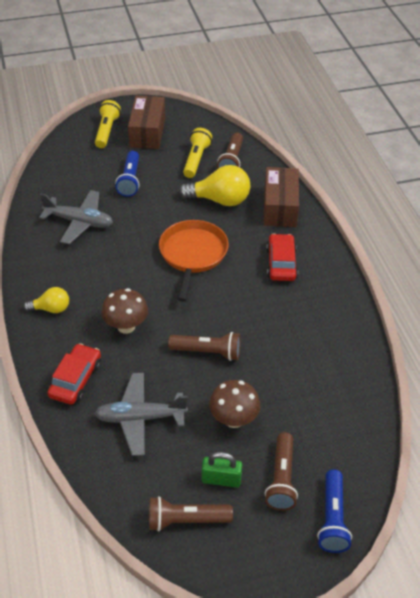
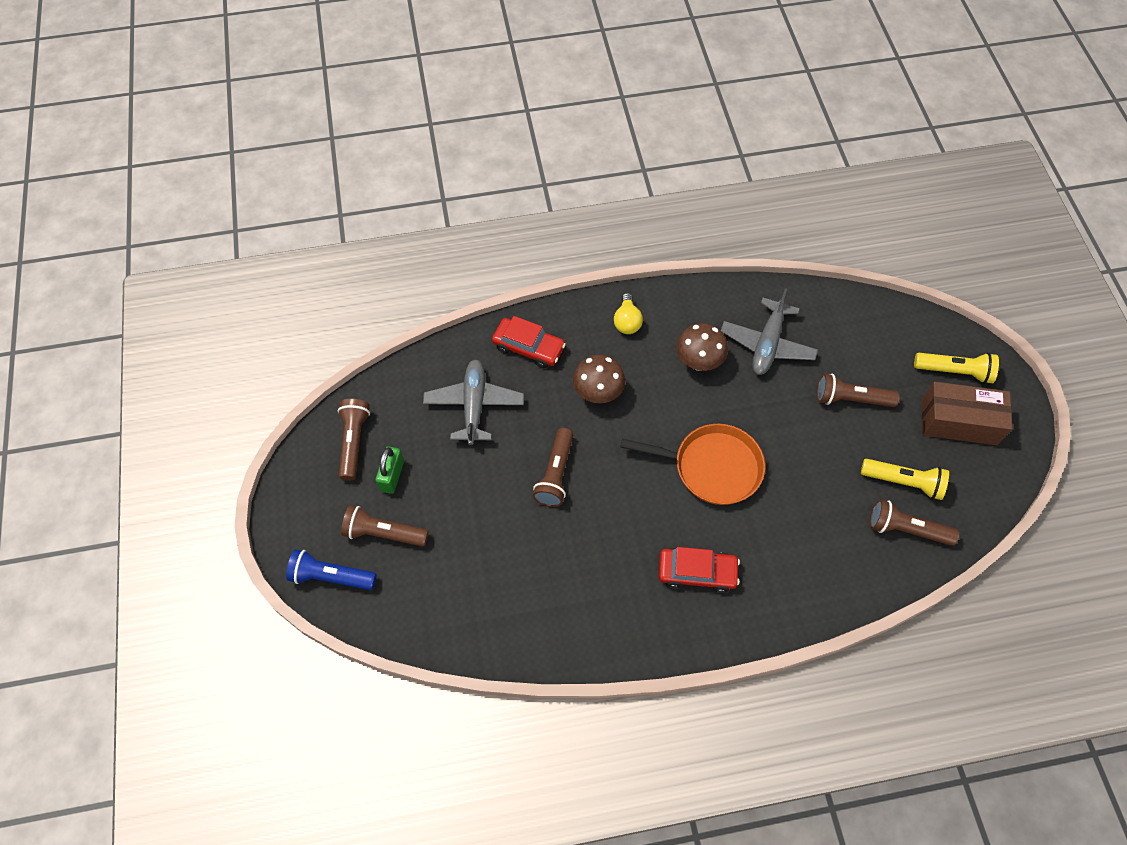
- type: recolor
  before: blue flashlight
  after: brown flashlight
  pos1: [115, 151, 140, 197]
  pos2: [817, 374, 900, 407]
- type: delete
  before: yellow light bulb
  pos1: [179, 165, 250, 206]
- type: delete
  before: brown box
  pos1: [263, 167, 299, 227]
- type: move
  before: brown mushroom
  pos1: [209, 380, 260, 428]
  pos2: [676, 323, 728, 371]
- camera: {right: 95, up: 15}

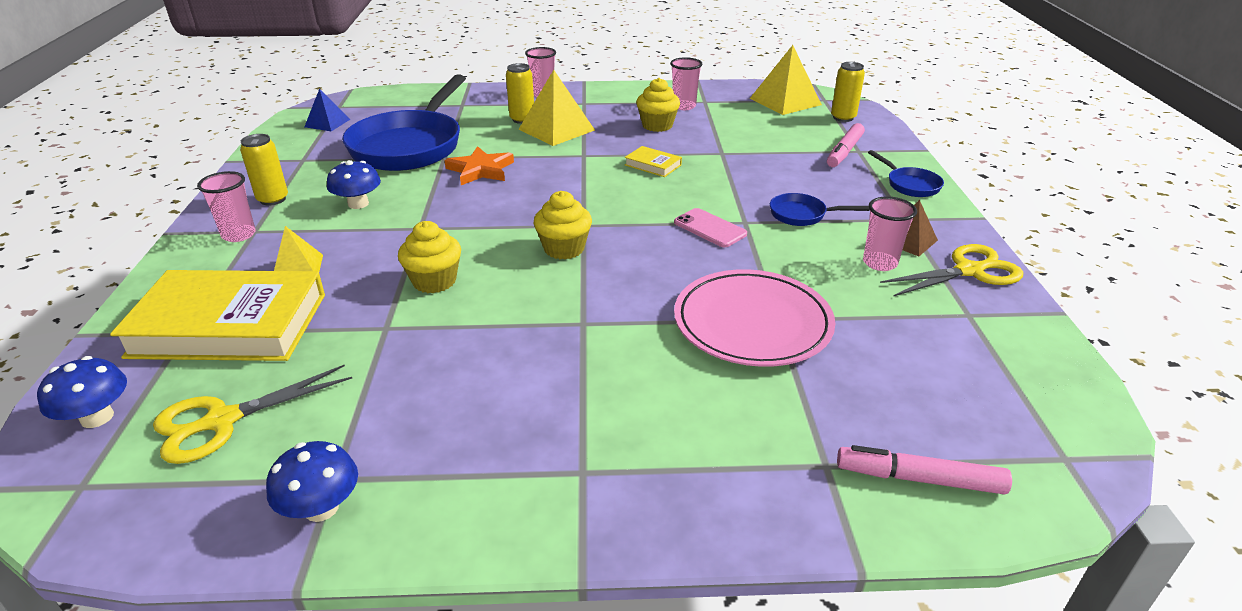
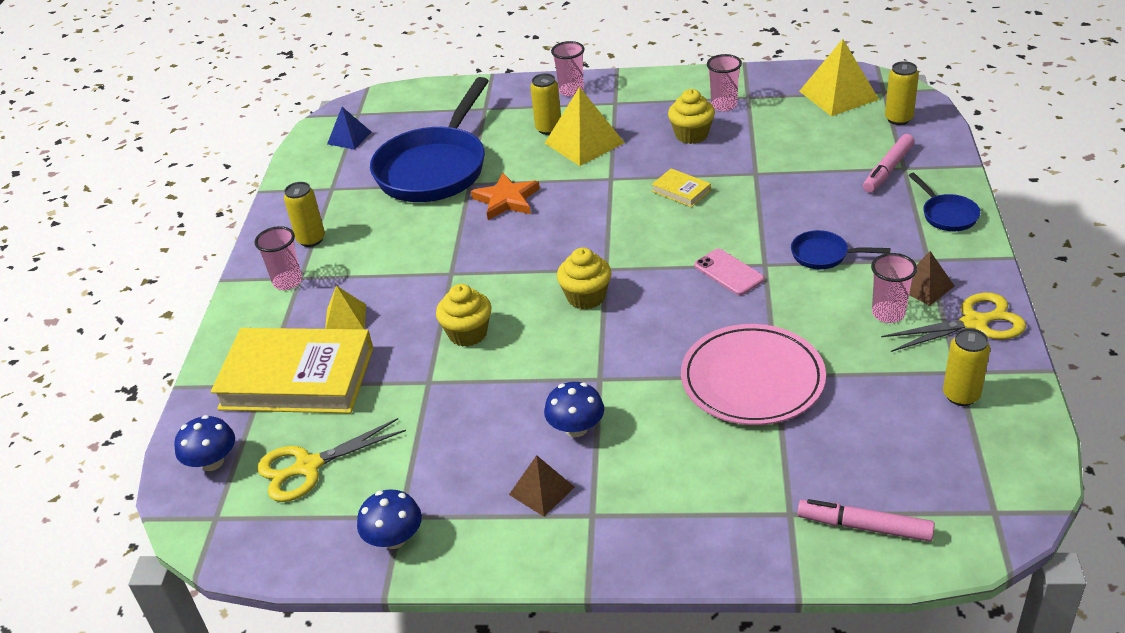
- type: move
  before: blue mushroom
  pos1: [327, 160, 381, 209]
  pos2: [544, 382, 604, 437]
- type: insert
  after: yellow can
  pos2: [943, 328, 990, 406]
- type: insert
  after: brown pyramid
  pos2: [509, 455, 575, 517]
- camera: {right: 10, up: 5}

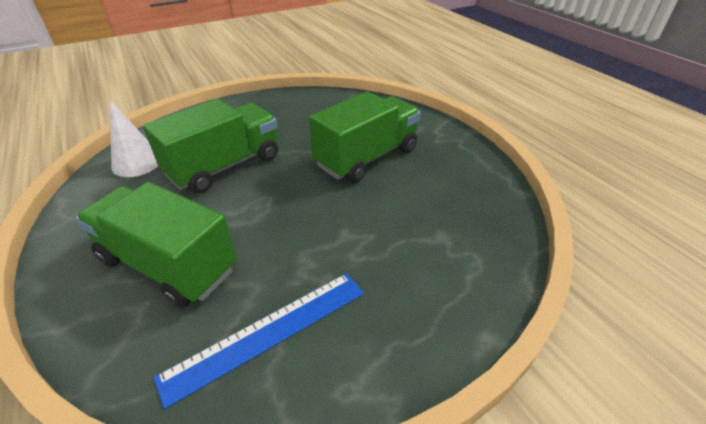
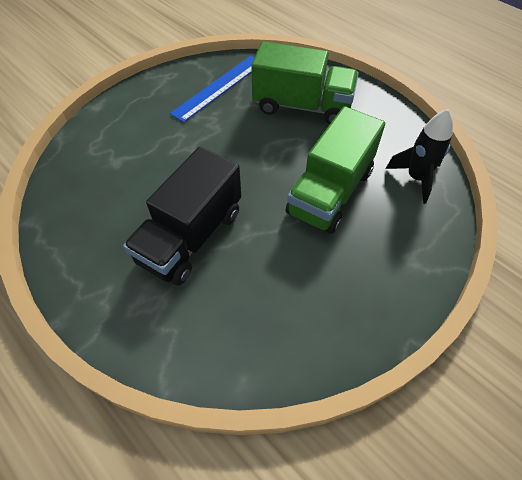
- type: recolor
  before: green truck
  after: black truck
  pos1: [309, 92, 421, 183]
  pos2: [123, 147, 241, 285]
- type: replace
  before: white cone
  after: black rocket
  pos1: [110, 100, 158, 177]
  pos2: [386, 109, 453, 204]
- camera: {right: 165, up: 15}

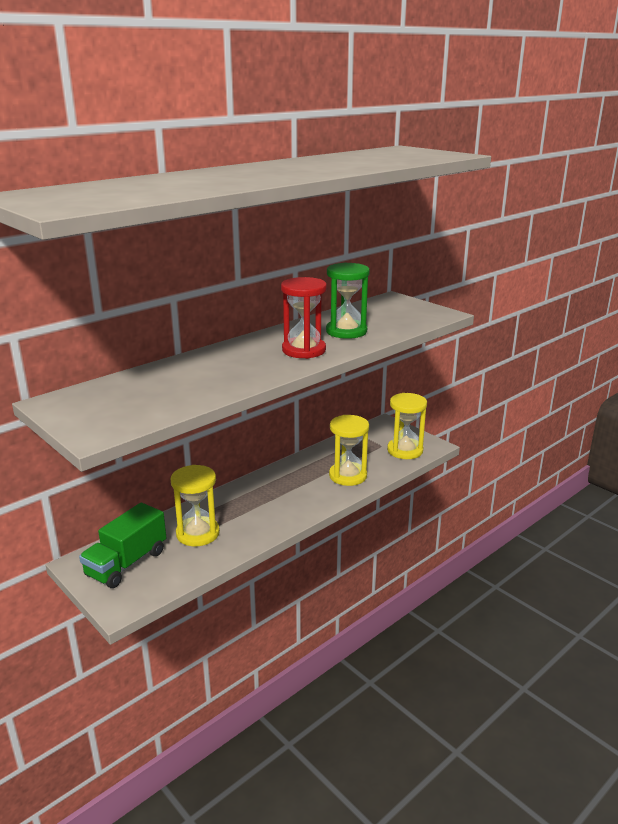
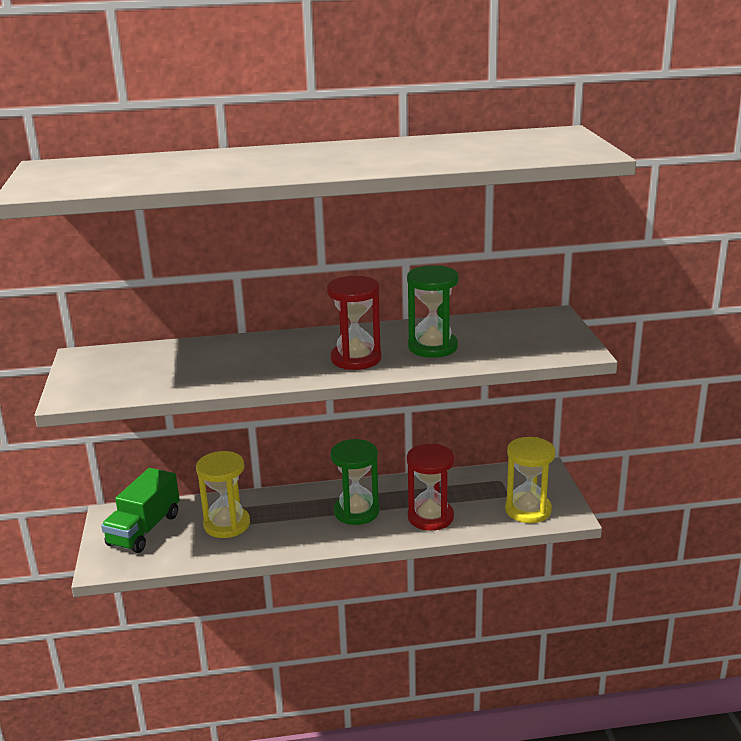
- type: recolor
  before: yellow hourglass
  after: red hourglass
  pos1: [329, 415, 369, 486]
  pos2: [407, 444, 455, 531]
- type: rotate
  before: green truck
  pos1: [79, 503, 166, 588]
  pos2: [101, 468, 180, 553]
  turn: -45
- type: insert
  after: green hourglass
  pos2: [330, 439, 379, 525]
- camera: {right: 35, up: 0}

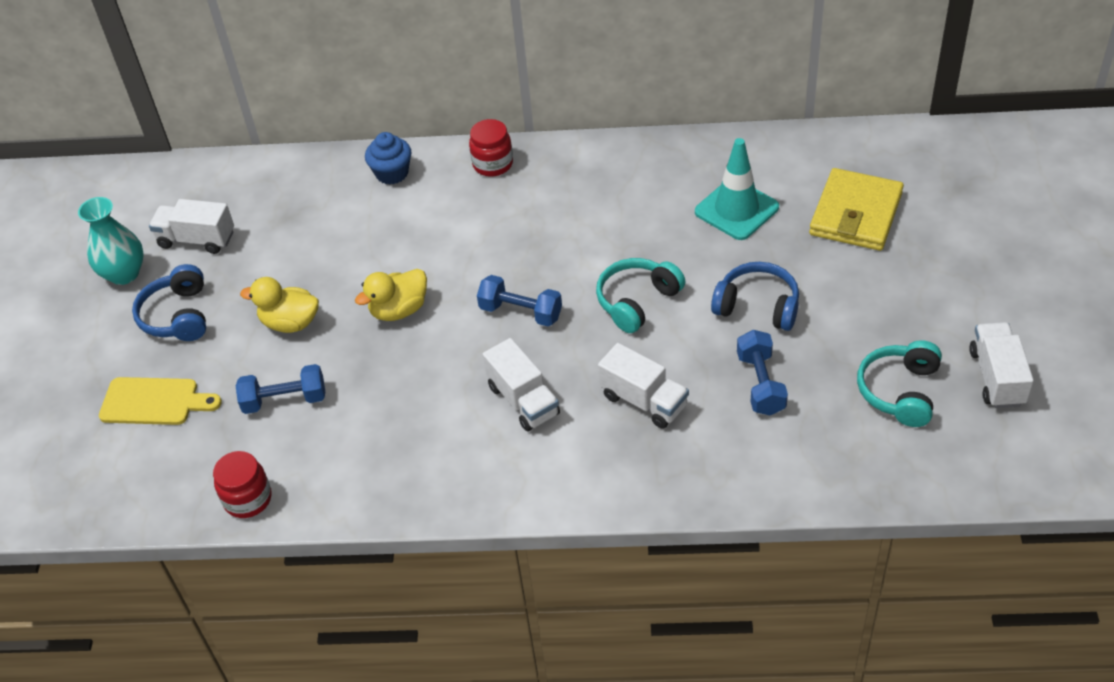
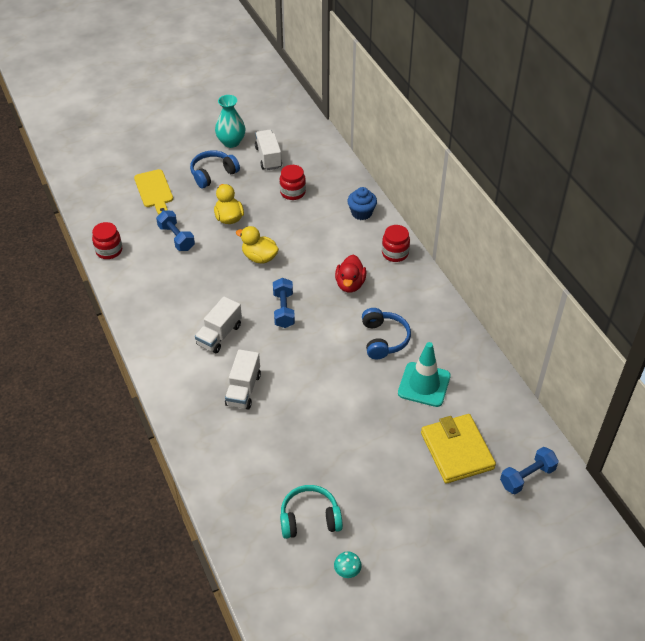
- type: rotate
  before: yellow wallet
  pos1: [809, 168, 904, 251]
  pos2: [421, 414, 496, 484]
  turn: 75
- type: delete
  before: turquoise headphones
  pos1: [596, 258, 686, 333]
- type: move
  before: blue headphones
  pos1: [711, 262, 799, 331]
  pos2: [362, 308, 411, 359]
- type: replace
  before: white truck
  after: turquoise mushroom
  pos1: [969, 322, 1034, 408]
  pos2: [334, 551, 362, 578]
- type: move
  before: blue dumbbell
  pos1: [737, 330, 788, 416]
  pos2: [500, 447, 559, 494]
- type: insert
  after: red jar
  pos2: [280, 165, 306, 200]
- type: insert
  after: red duck
  pos2: [335, 255, 366, 293]
- camera: {right: 60, up: 0}

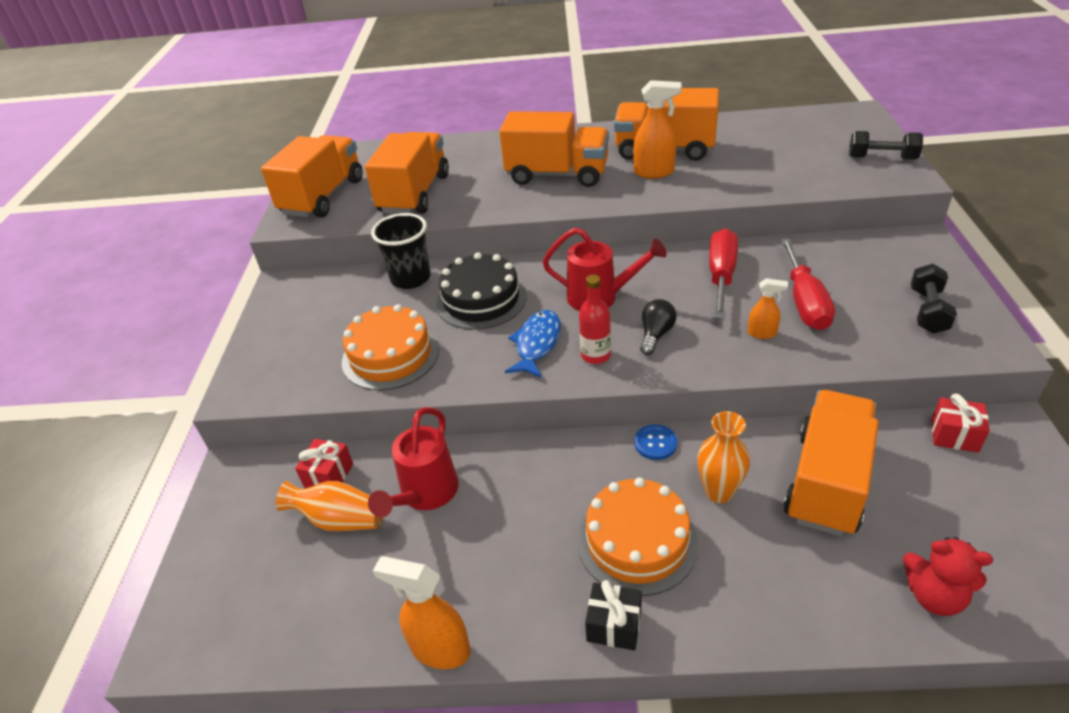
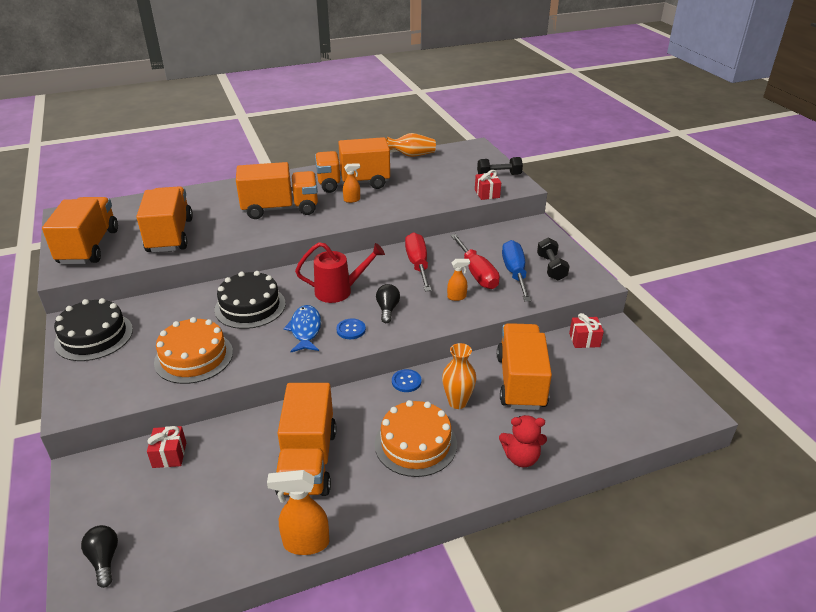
- type: resize
  before: orange spray bottle
  pos1: [633, 80, 682, 178]
  pos2: [343, 163, 360, 203]
  scale: 0.58
- type: delete
  before: black cup
  pos1: [371, 213, 431, 289]
- type: replace
  before: red bottle
  after: blue button
  pos1: [579, 275, 611, 364]
  pos2: [336, 318, 366, 339]
- type: delete
  before: red watering can
  pos1: [368, 407, 459, 517]
- type: move
  before: orange vase
  pos1: [276, 481, 383, 531]
  pos2: [386, 133, 436, 157]
- type: move
  before: red teddy bear
  pos1: [903, 537, 993, 616]
  pos2: [499, 415, 547, 467]
- type: delete
  before: black gift
  pos1: [585, 580, 642, 650]
- type: insert
  after: red gift
  pos2: [475, 170, 501, 200]
- type: insert
  after: blue screwdriver
  pos2: [502, 240, 531, 301]
- type: insert
  after: black cake
  pos2: [54, 298, 133, 361]
- type: insert
  after: orange truck
  pos2: [275, 383, 336, 496]
- type: insert
  after: black light bulb
  pos2: [81, 525, 118, 588]
- camera: {right: -25, up: -5}

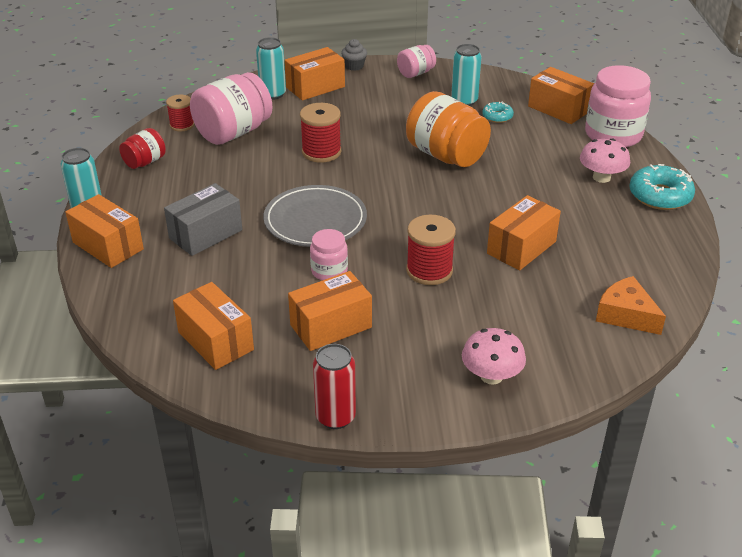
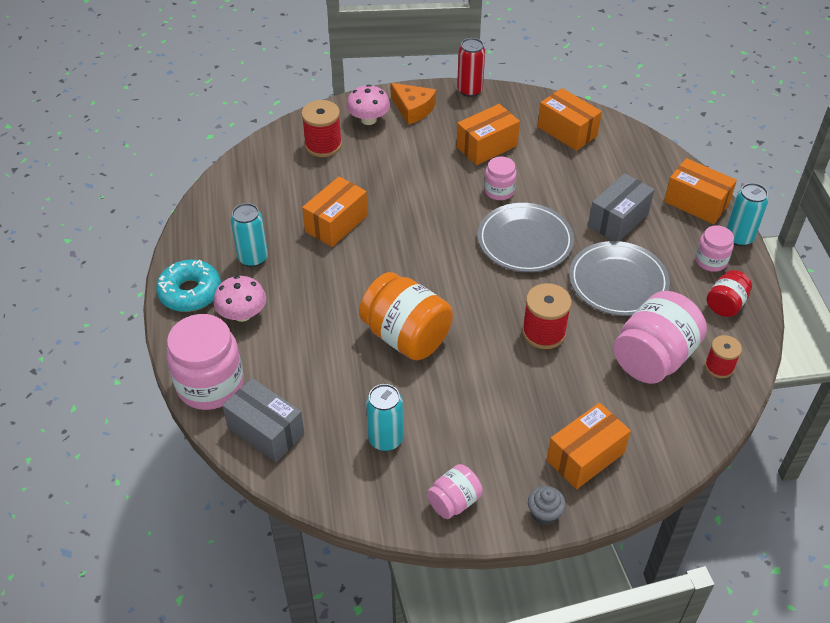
- type: move
  before: turquoise can
  pos1: [256, 37, 286, 100]
  pos2: [231, 203, 268, 267]
- type: recolor
  before: orange box
  after: grey box
  pos1: [528, 67, 594, 124]
  pos2: [222, 378, 305, 462]
- type: delete
  before: turquoise donut
  pos1: [482, 101, 514, 123]
- type: move
  before: red spool
  pos1: [406, 215, 456, 285]
  pos2: [301, 100, 342, 157]
- type: move
  before: orange cheese
  pos1: [596, 276, 666, 335]
  pos2: [391, 83, 436, 125]
- type: insert
  after: pink jar
  pos2: [695, 225, 734, 272]
- type: insert
  after: grey plate
  pos2: [569, 241, 670, 316]
- camera: {right: 175, up: 10}

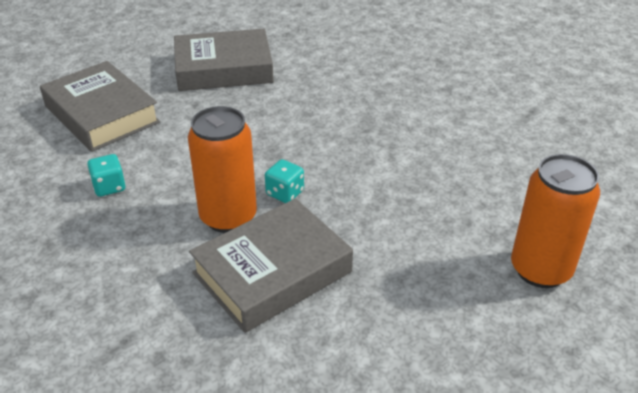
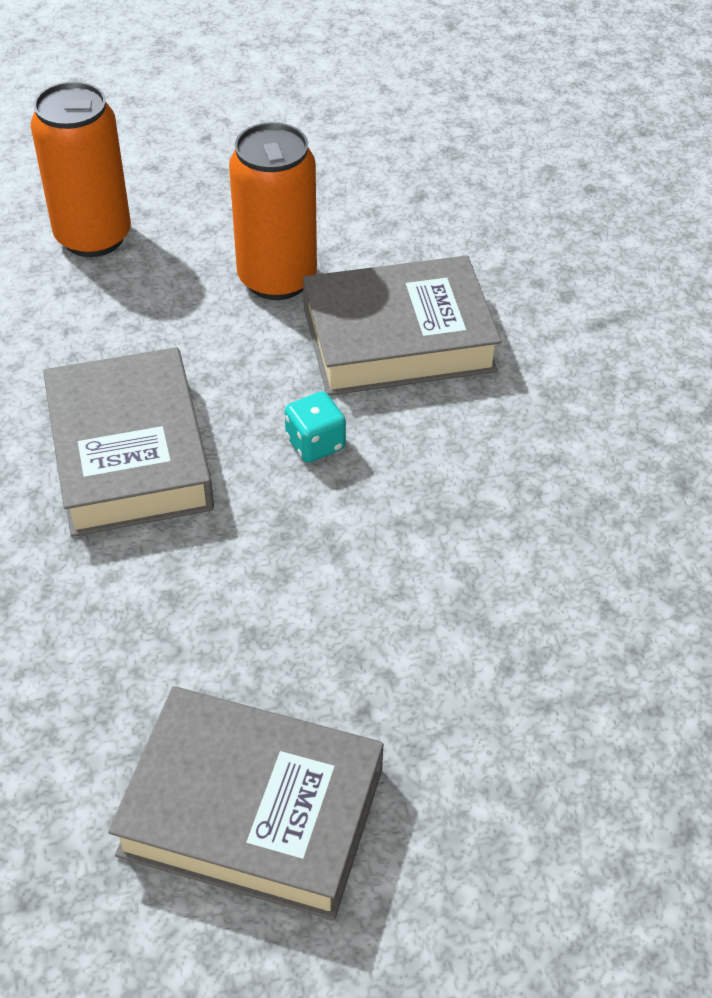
- type: move
  before: grey book
  pos1: [40, 61, 160, 152]
  pos2: [43, 347, 214, 537]
- type: move
  before: orange can
  pos1: [188, 106, 257, 233]
  pos2: [229, 122, 317, 300]
- type: delete
  before: turquoise dice
  pos1: [87, 154, 126, 197]
- camera: {right: -155, up: 10}

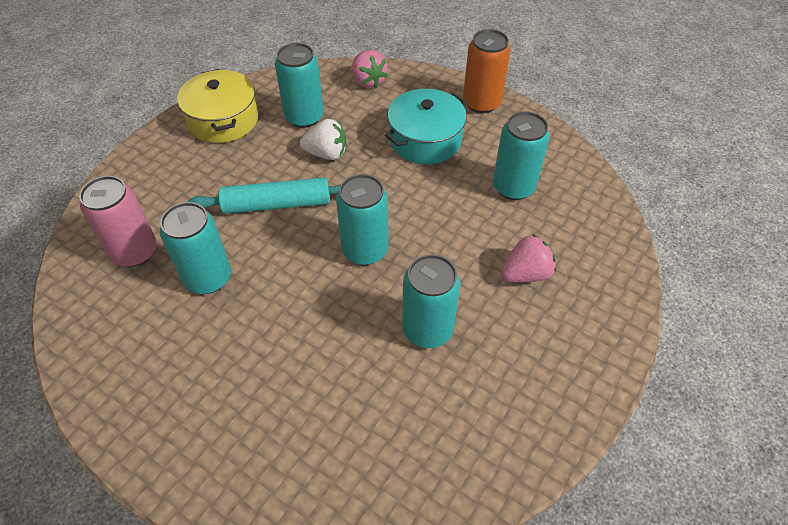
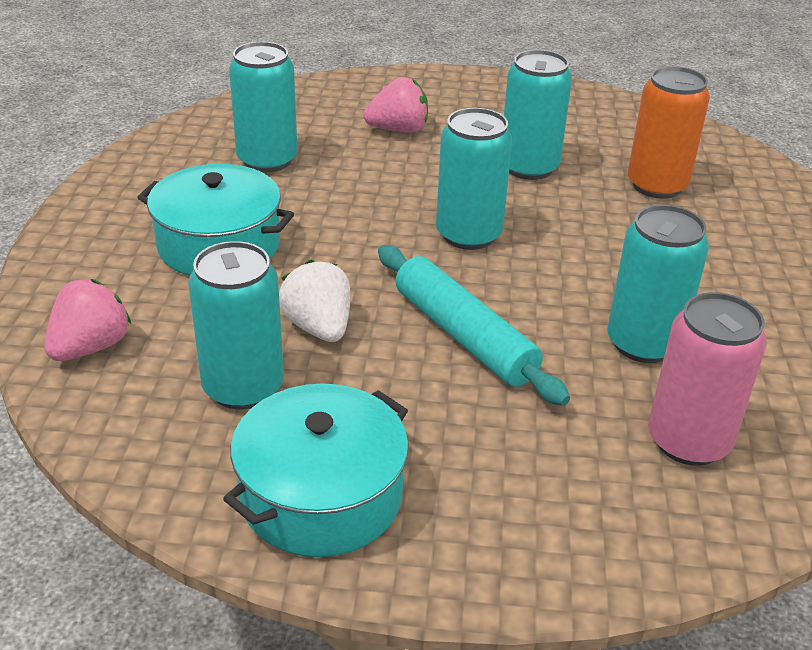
- type: move
  before: orange can
  pos1: [463, 29, 511, 113]
  pos2: [628, 66, 710, 199]
- type: recolor
  before: yellow pot
  after: turquoise pot
  pos1: [177, 69, 258, 143]
  pos2: [223, 383, 409, 557]
- type: rotate
  before: pink strawberry
  pos1: [501, 234, 556, 283]
  pos2: [363, 77, 428, 133]
  turn: 135
- camera: {right: -120, up: -15}

